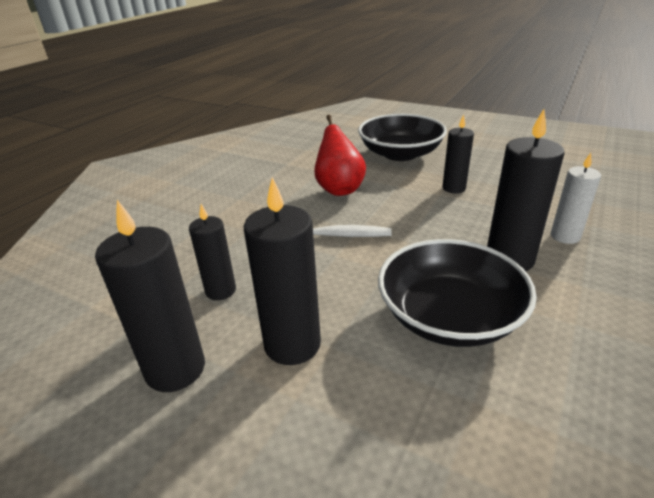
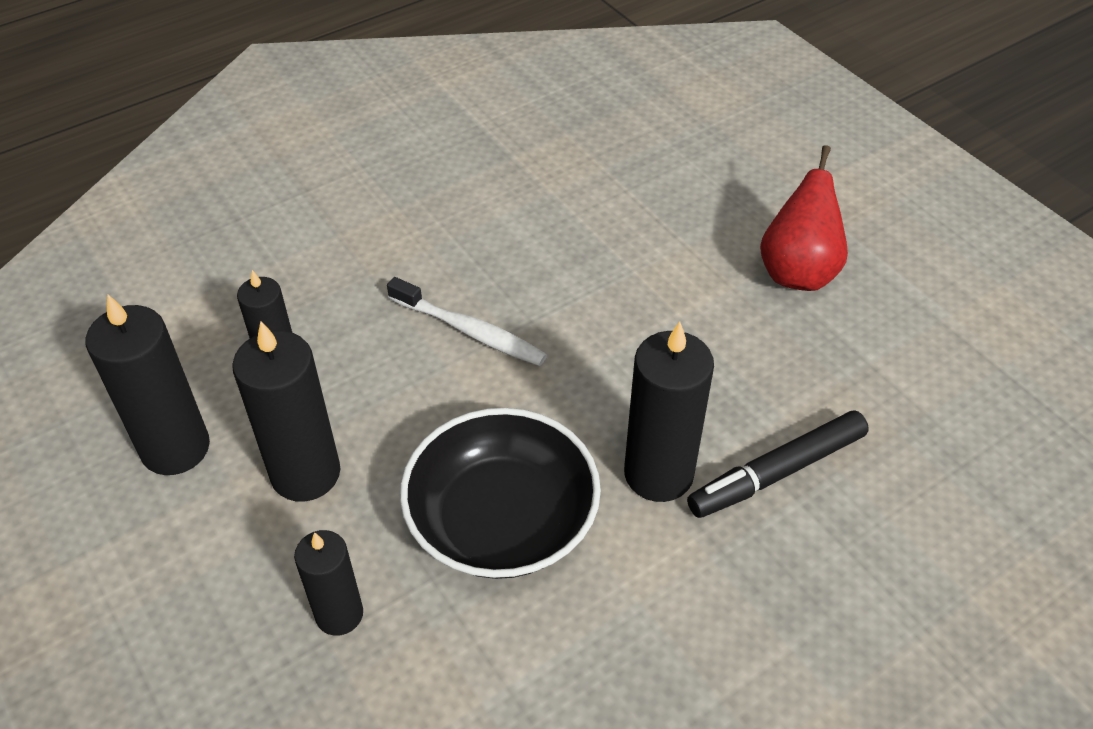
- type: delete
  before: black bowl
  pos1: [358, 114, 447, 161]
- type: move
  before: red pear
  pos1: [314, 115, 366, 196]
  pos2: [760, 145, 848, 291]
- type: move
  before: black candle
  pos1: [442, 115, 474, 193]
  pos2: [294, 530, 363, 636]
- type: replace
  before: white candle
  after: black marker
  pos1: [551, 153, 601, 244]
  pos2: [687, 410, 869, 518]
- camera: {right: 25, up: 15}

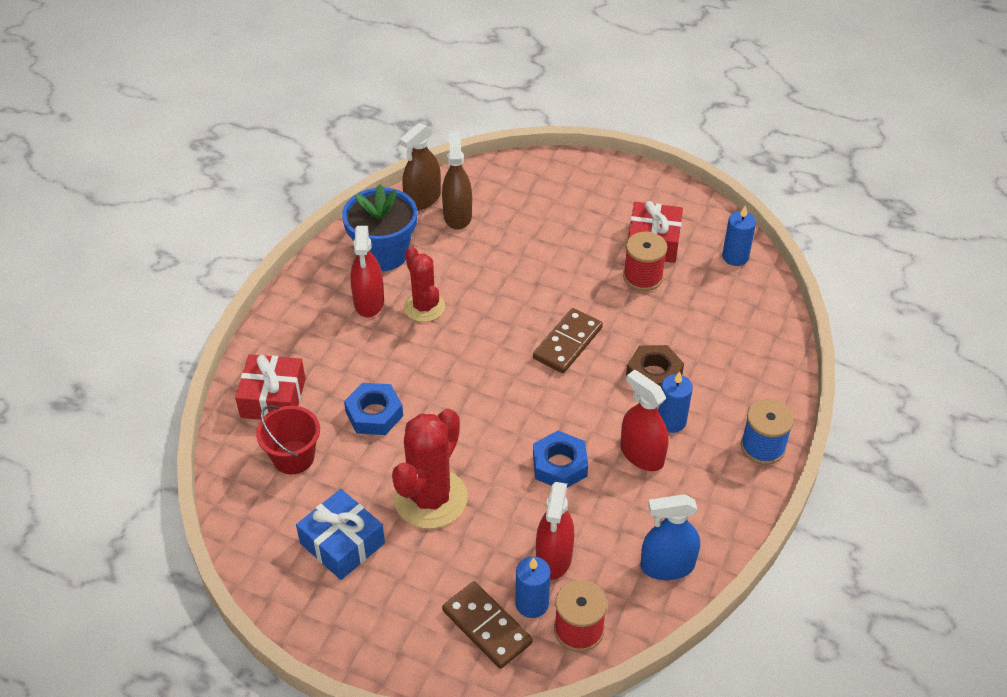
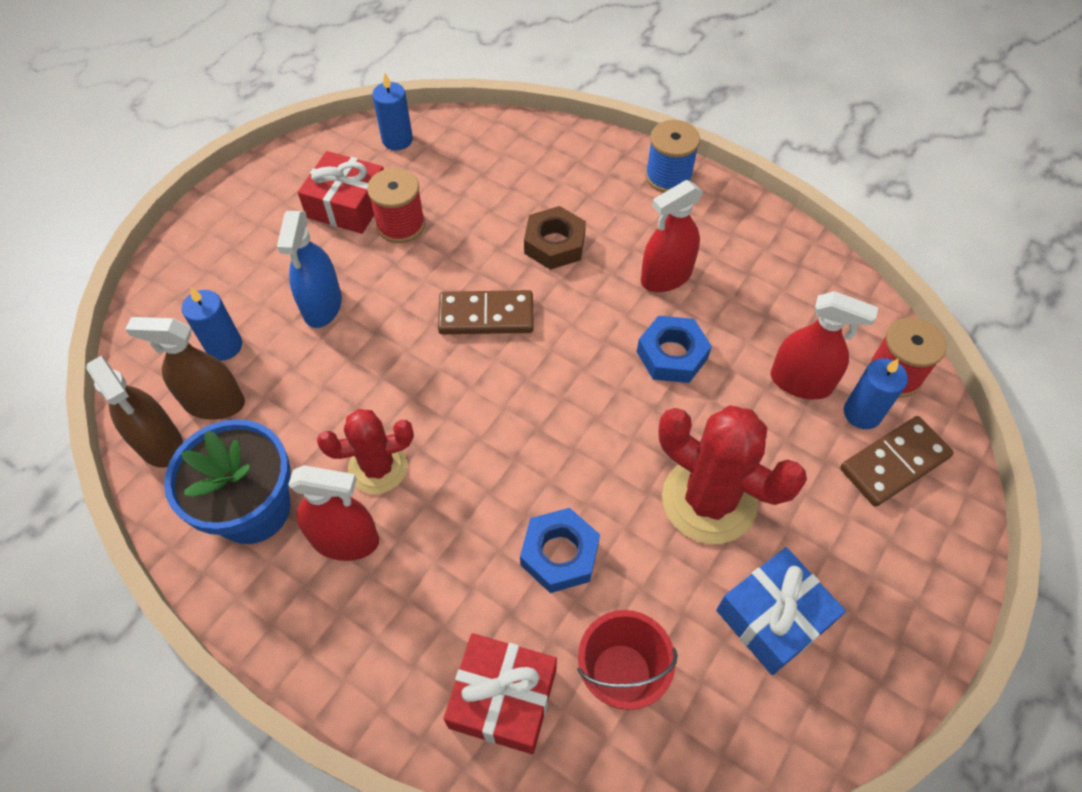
- type: rotate
  before: brown domino
  pos1: [533, 308, 603, 373]
  pos2: [438, 290, 534, 334]
  turn: -45
- type: move
  before: blue candle
  pos1: [658, 371, 693, 433]
  pos2: [182, 287, 242, 361]
- type: move
  before: blue spray bottle
  pos1: [641, 494, 700, 580]
  pos2: [277, 211, 342, 328]
- camera: {right: -80, up: 10}

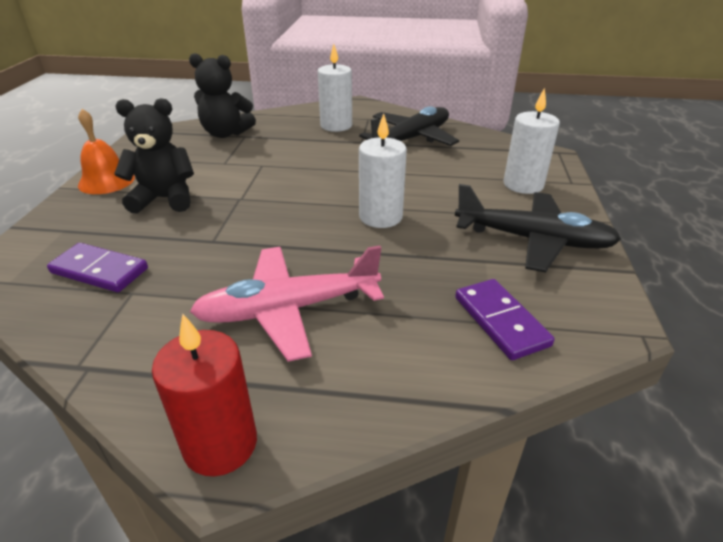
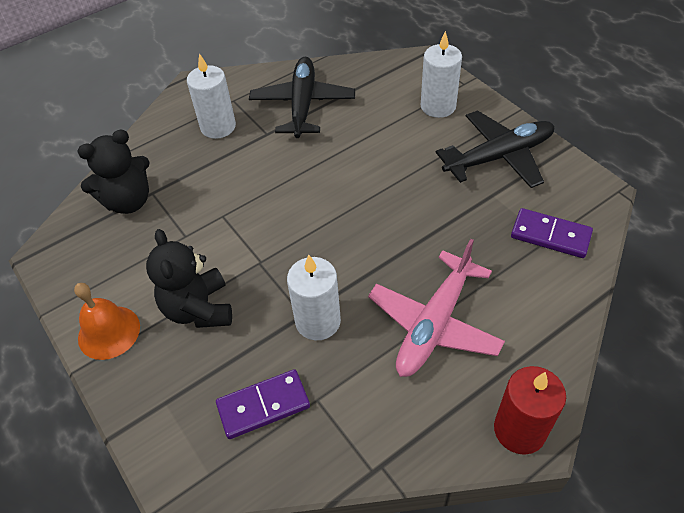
- type: rotate
  before: black teddy bear
  pos1: [114, 98, 194, 214]
  pos2: [146, 229, 232, 328]
  turn: -60
- type: move
  before: white candle
  pos1: [359, 113, 407, 228]
  pos2: [287, 255, 341, 340]
- camera: {right: -40, up: 15}

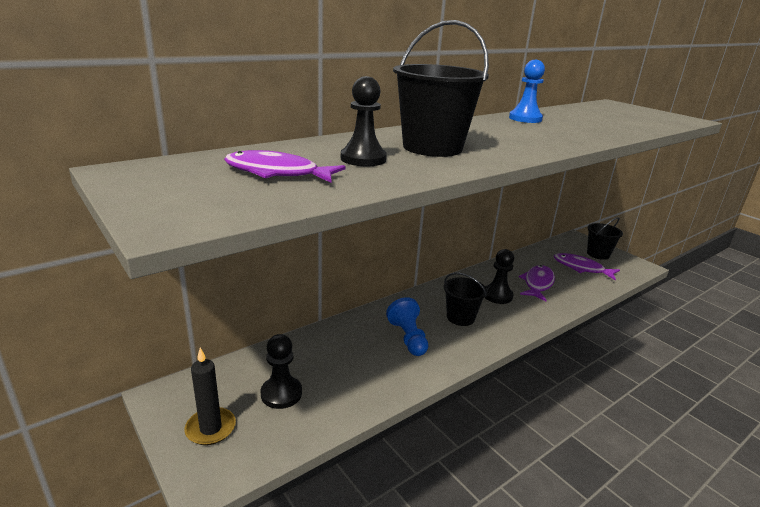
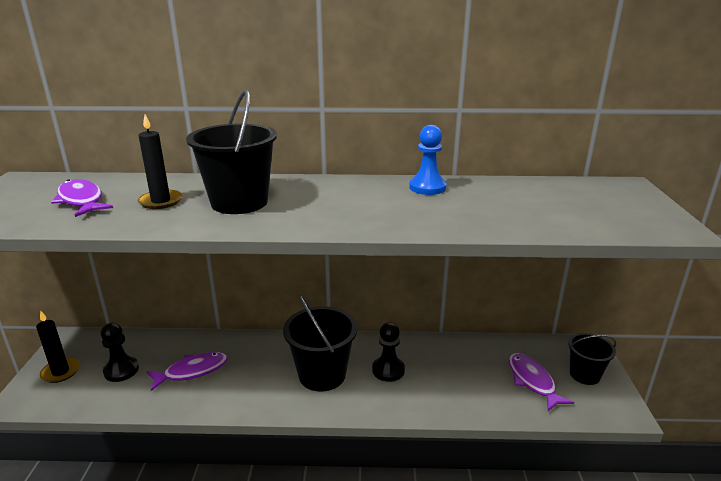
- type: replace
  before: black pawn
  after: black candle
  pos1: [341, 76, 387, 166]
  pos2: [138, 114, 183, 209]
- type: move
  before: purple fish
  pos1: [519, 265, 555, 301]
  pos2: [147, 352, 228, 391]
- type: resize
  before: black bucket
  pos1: [444, 273, 487, 326]
  pos2: [283, 294, 357, 392]
  scale: 1.64
- type: delete
  before: blue pawn
  pos1: [386, 297, 428, 356]
- camera: {right: 40, up: 0}

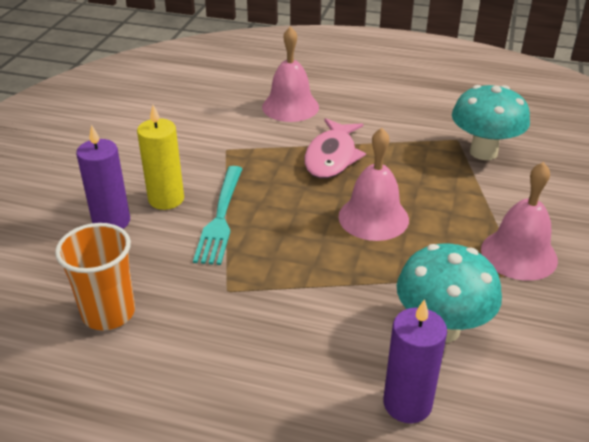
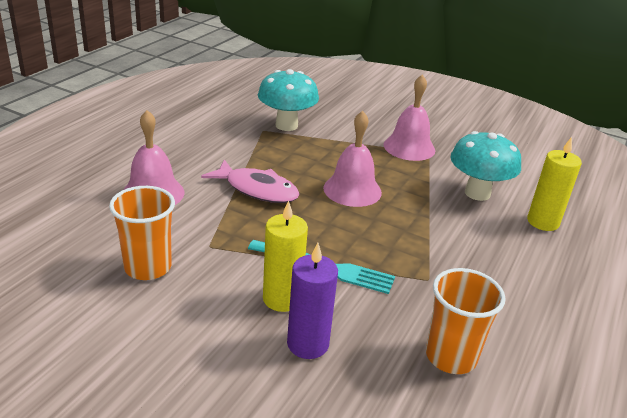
- type: recolor
  before: purple candle
  after: yellow candle
  pos1: [383, 299, 447, 423]
  pos2: [527, 137, 582, 231]
- type: insert
  after: orange cup
  pos2: [109, 186, 175, 280]
- camera: {right: -80, up: -5}

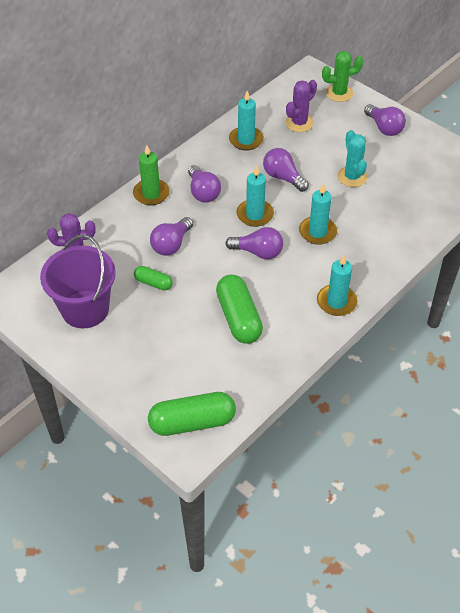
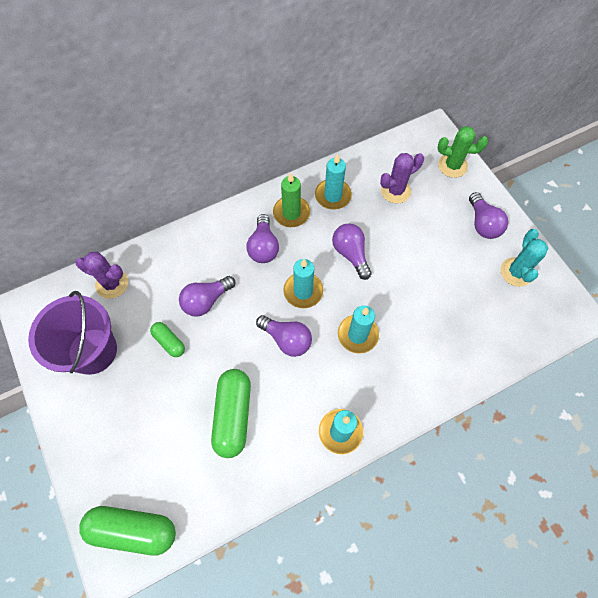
- type: move
  before: turquoise cactus
  pos1: [337, 130, 367, 187]
  pos2: [500, 229, 548, 287]
- type: move
  before: green candle
  pos1: [133, 145, 170, 205]
  pos2: [273, 173, 310, 227]
- camera: {right: 20, up: 15}

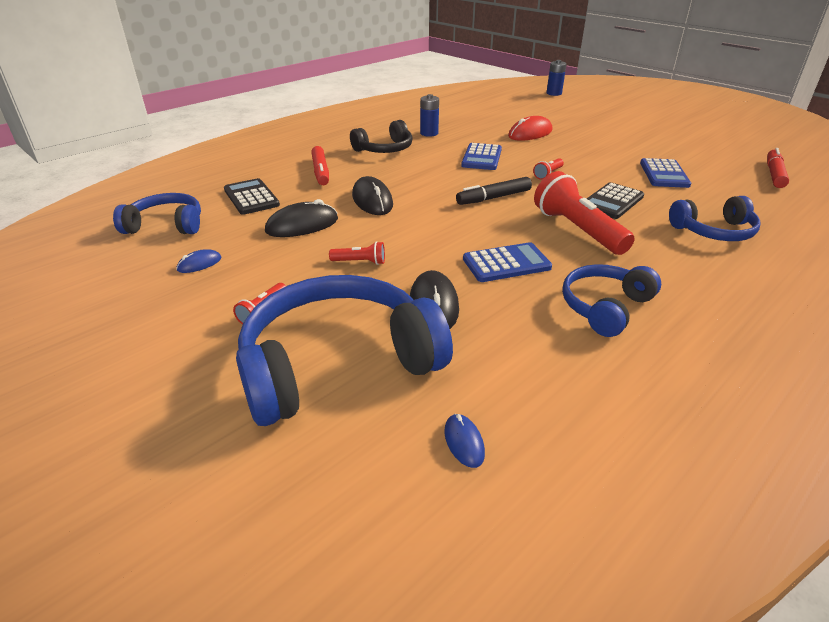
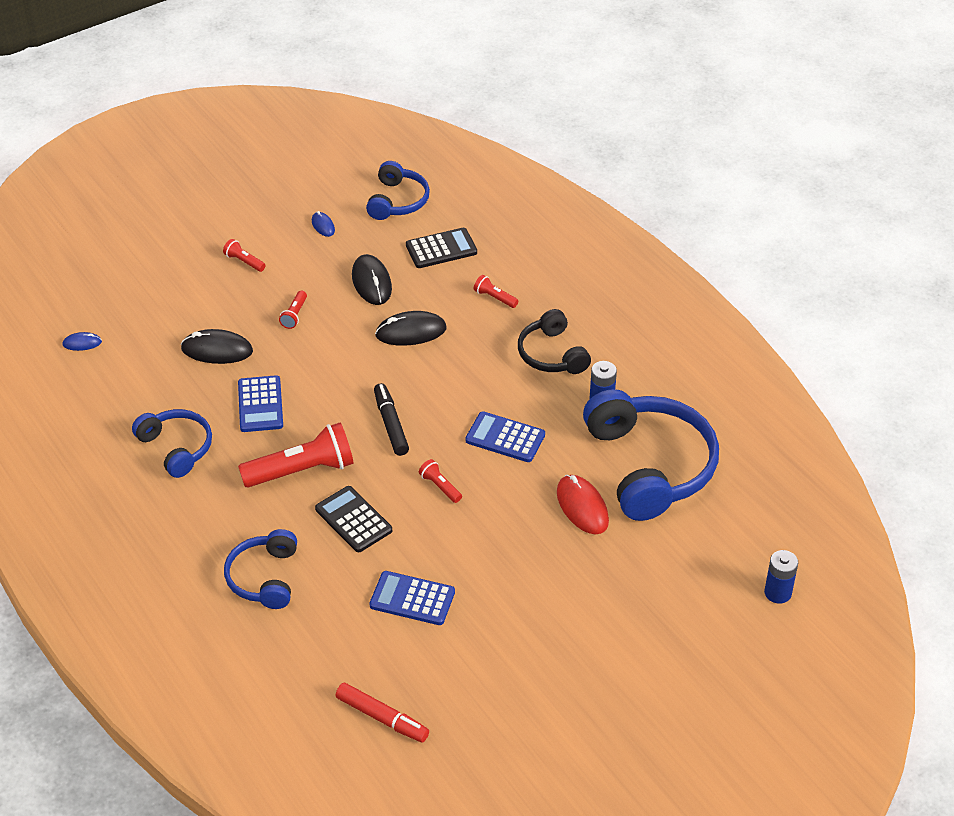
- type: replace
  before: red marker
  after: red flashlight
  pos1: [311, 146, 329, 185]
  pos2: [474, 275, 518, 308]
- type: move
  before: blue headphones
  pos1: [236, 275, 453, 426]
  pos2: [583, 389, 719, 521]
- camera: {right: 100, up: 10}

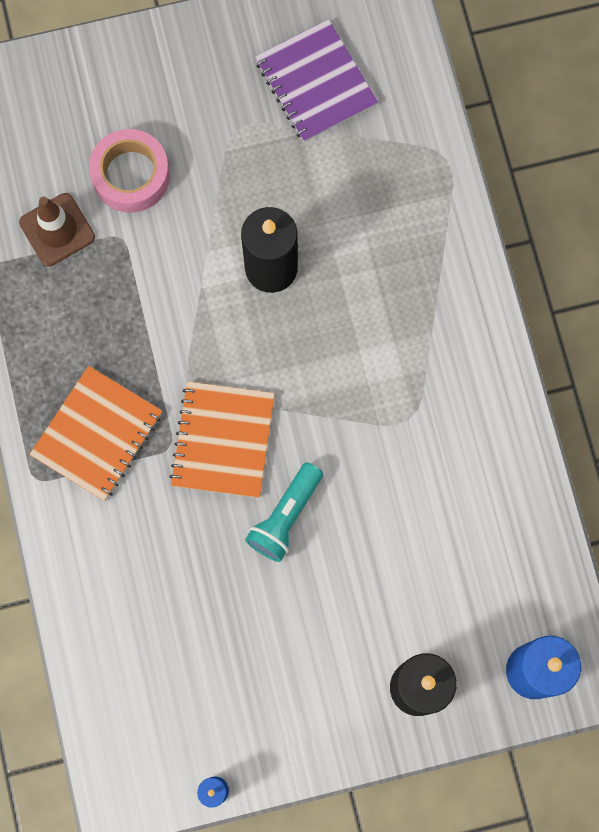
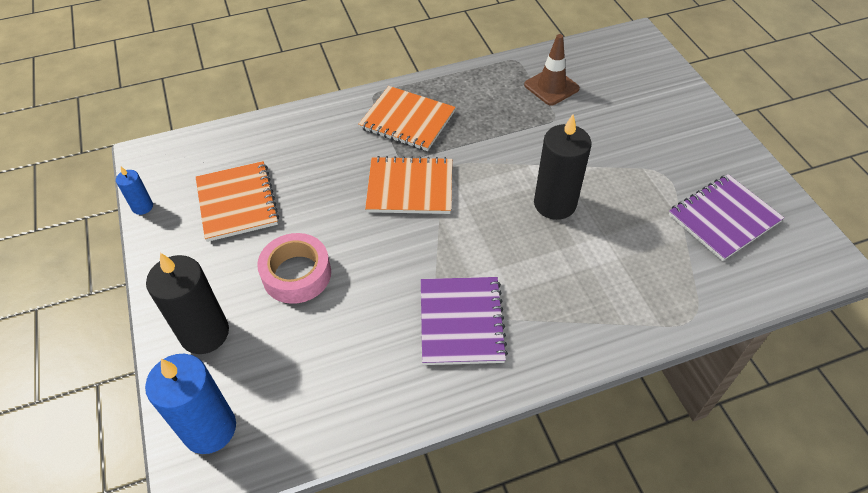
- type: move
  before: pink tape
  pos1: [89, 129, 170, 213]
  pos2: [257, 233, 331, 304]
- type: delete
  before: turquoise flashlight
  pos1: [245, 462, 323, 562]
- type: insert
  after: orange notebook
  pos2: [196, 161, 279, 242]
- type: insert
  after: purple notebook
  pos2: [421, 277, 508, 365]
- camera: {right: 85, up: -25}

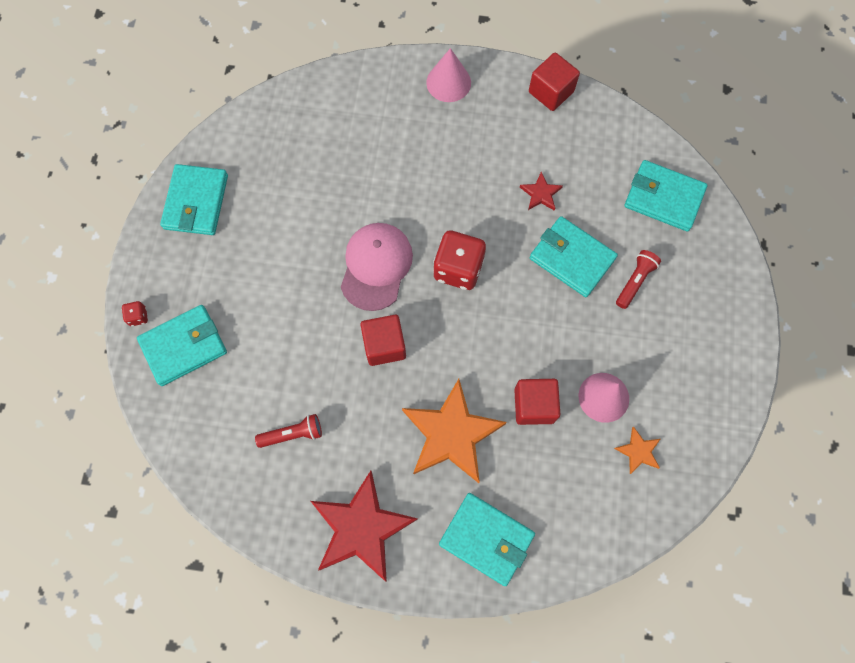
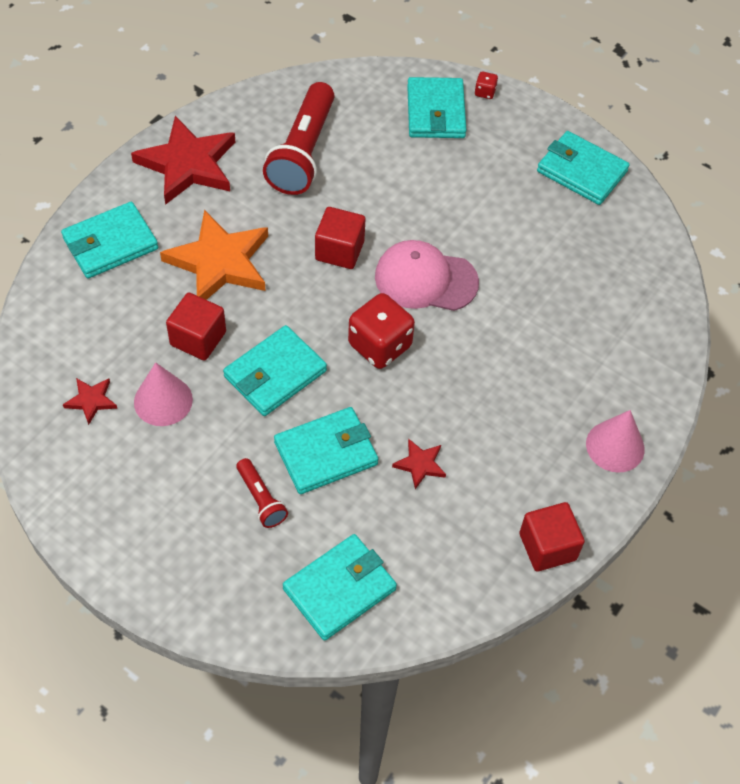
- type: rotate
  before: pink cap
  pos1: [341, 223, 413, 311]
  pos2: [375, 240, 479, 311]
  turn: 150
- type: resize
  before: red flashlight
  pos1: [255, 414, 322, 448]
  pos2: [263, 82, 335, 195]
  scale: 2.06
- type: recolor
  before: orange star
  after: red star
  pos1: [614, 427, 660, 474]
  pos2: [63, 378, 117, 425]
- type: insert
  after: turquoise wallet
  pos2: [223, 325, 327, 416]
- camera: {right: 115, up: -15}

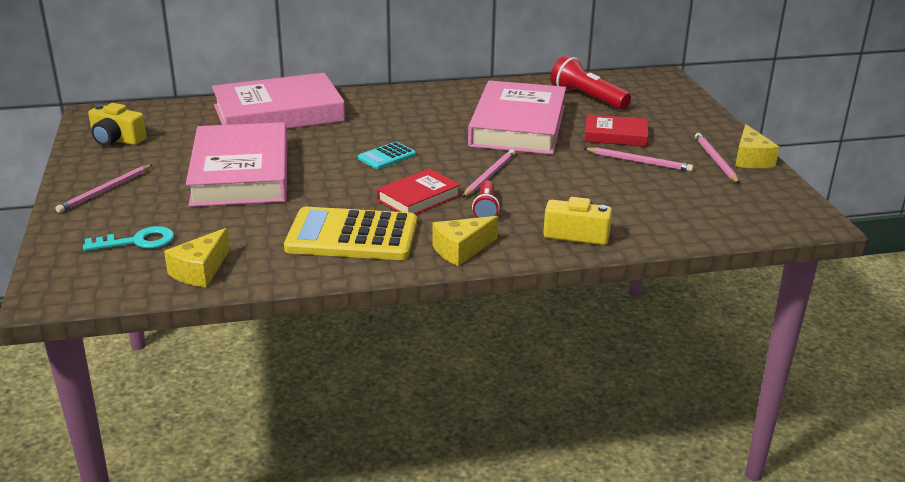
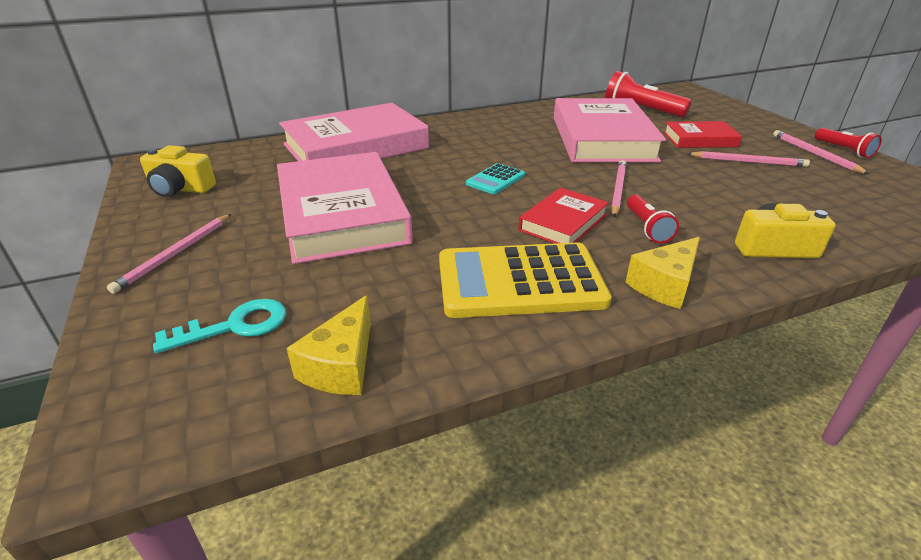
- type: replace
  before: yellow cheese
  after: red flashlight
  pos1: [735, 124, 779, 168]
  pos2: [815, 128, 882, 158]
- camera: {right: -10, up: 5}

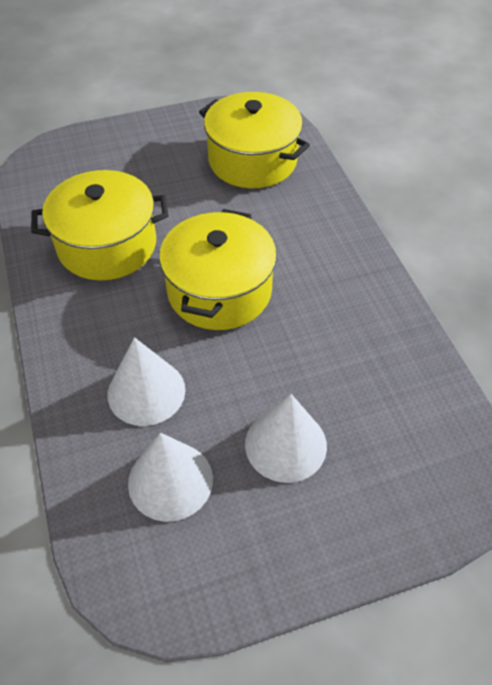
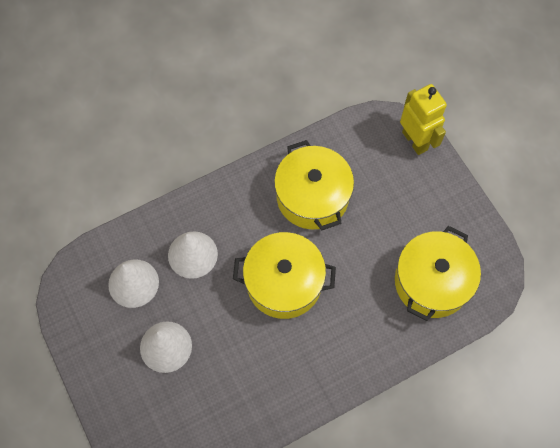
- type: insert
  after: yellow robot
  pos2: [400, 84, 447, 155]
- camera: {right: 80, up: 15}

